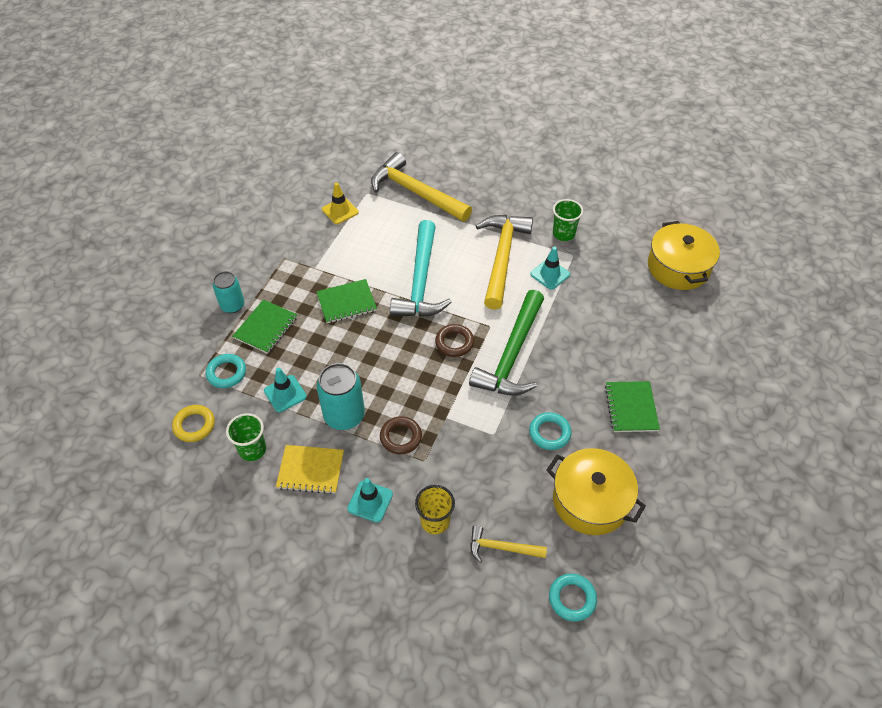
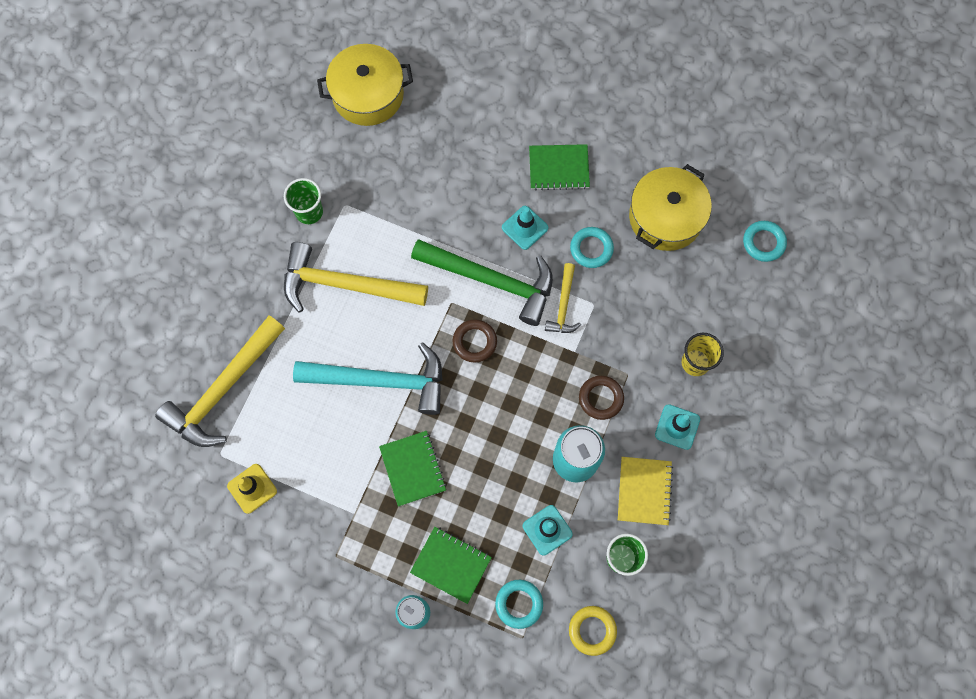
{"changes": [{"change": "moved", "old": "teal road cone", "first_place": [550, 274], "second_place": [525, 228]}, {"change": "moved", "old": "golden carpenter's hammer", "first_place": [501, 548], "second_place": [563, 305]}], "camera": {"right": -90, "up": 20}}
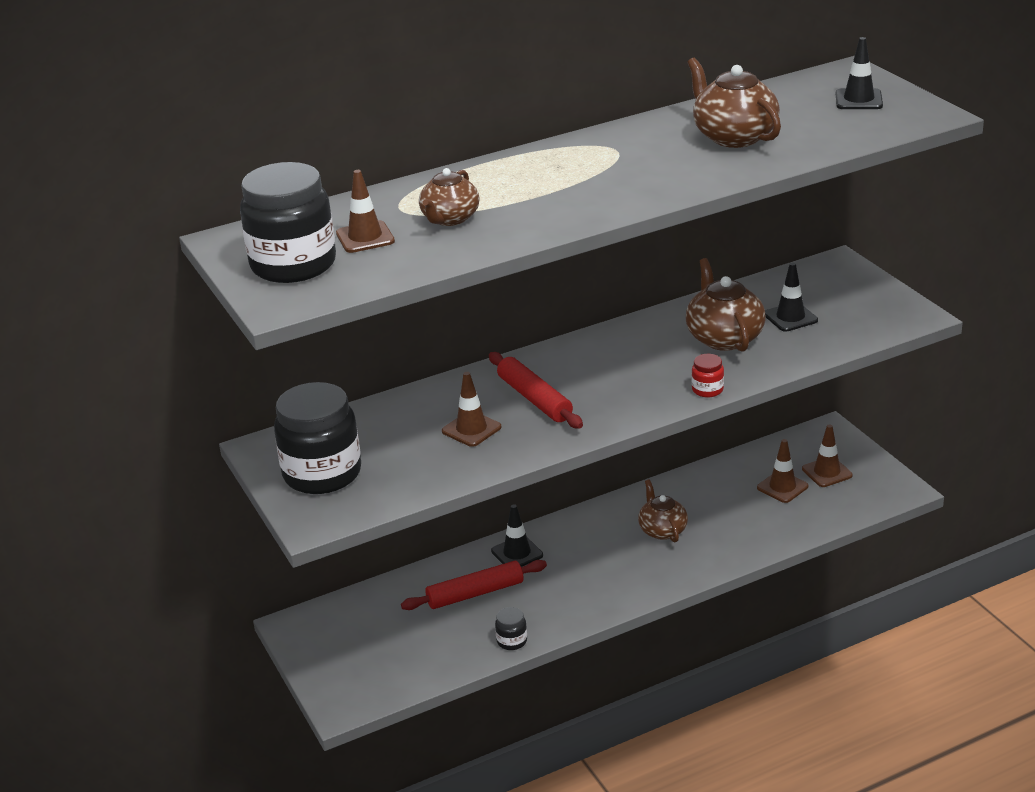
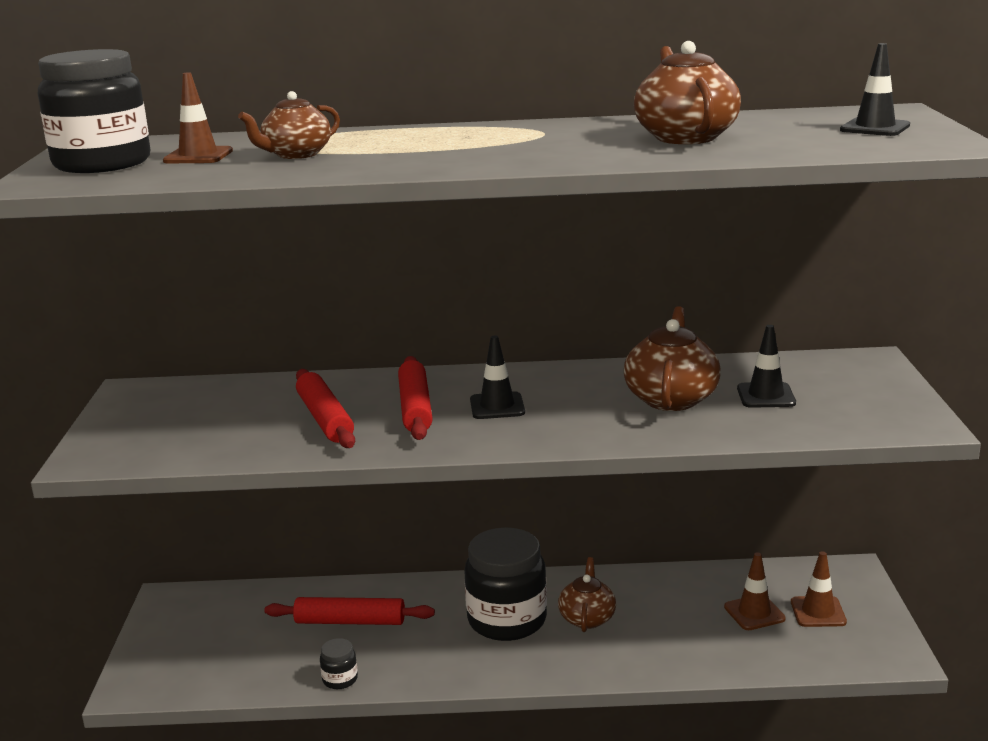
{"changes": [{"change": "replaced", "old": "russet road cone", "new": "scarlet pastry roller", "first_place": [471, 429], "second_place": [324, 419]}, {"change": "moved", "old": "jet-black preserve jar", "first_place": [322, 473], "second_place": [507, 620]}, {"change": "moved", "old": "jet-black road cone", "first_place": [517, 553], "second_place": [497, 406]}, {"change": "removed", "old": "scarlet preserve jar", "first_place": [707, 390]}], "camera": {"right": 25, "up": -10}}
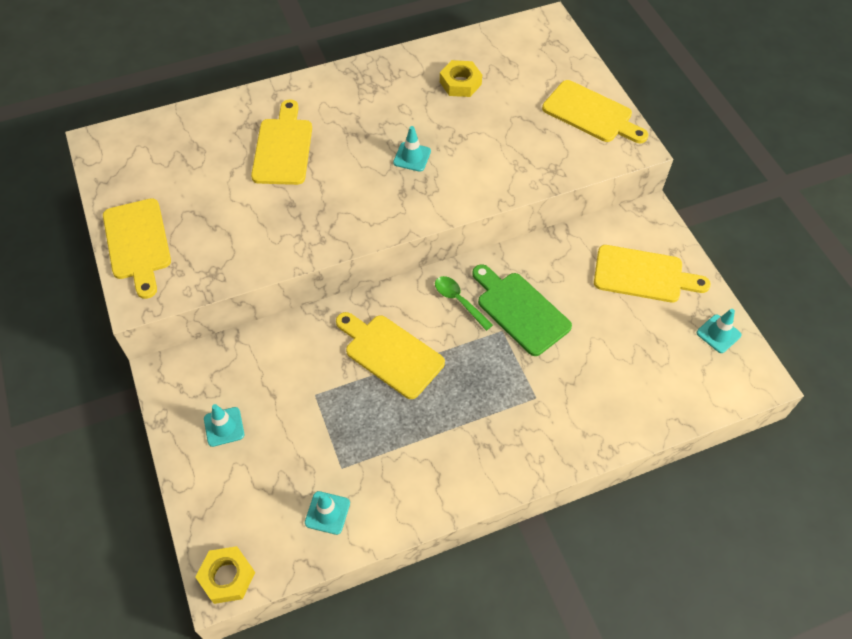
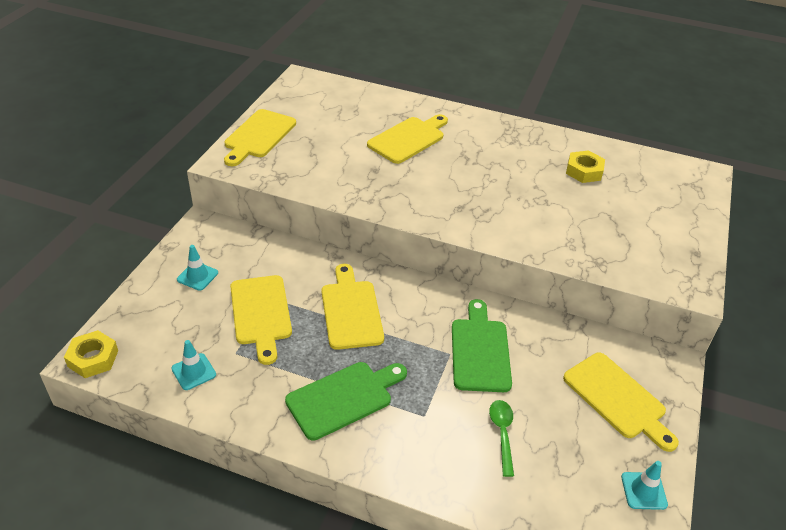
{"changes": [{"change": "moved", "old": "golden chopping board", "first_place": [591, 114], "second_place": [261, 313]}, {"change": "added", "new": "leaf-green chopping board", "second_place": [343, 398]}, {"change": "moved", "old": "leaf-green spoon", "first_place": [459, 301], "second_place": [502, 434]}, {"change": "removed", "old": "teal road cone", "first_place": [412, 157]}], "camera": {"right": 40, "up": -15}}
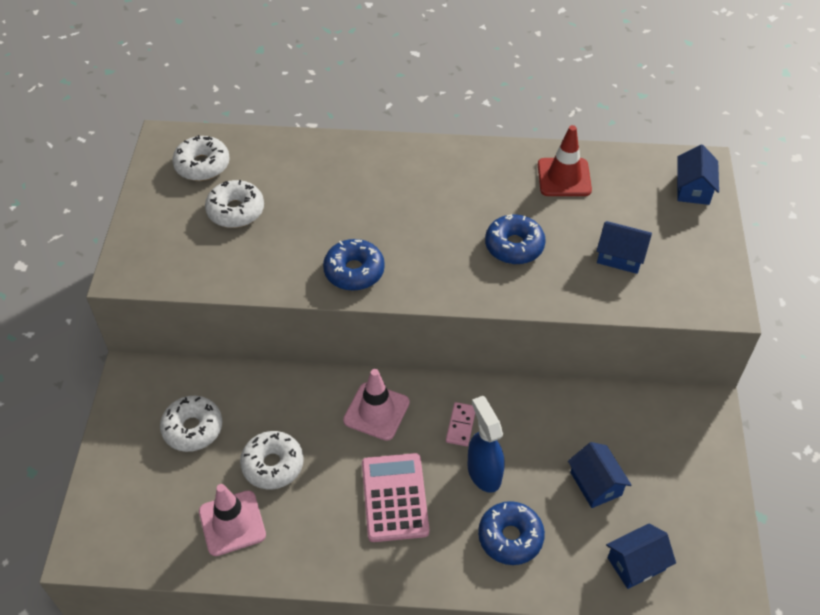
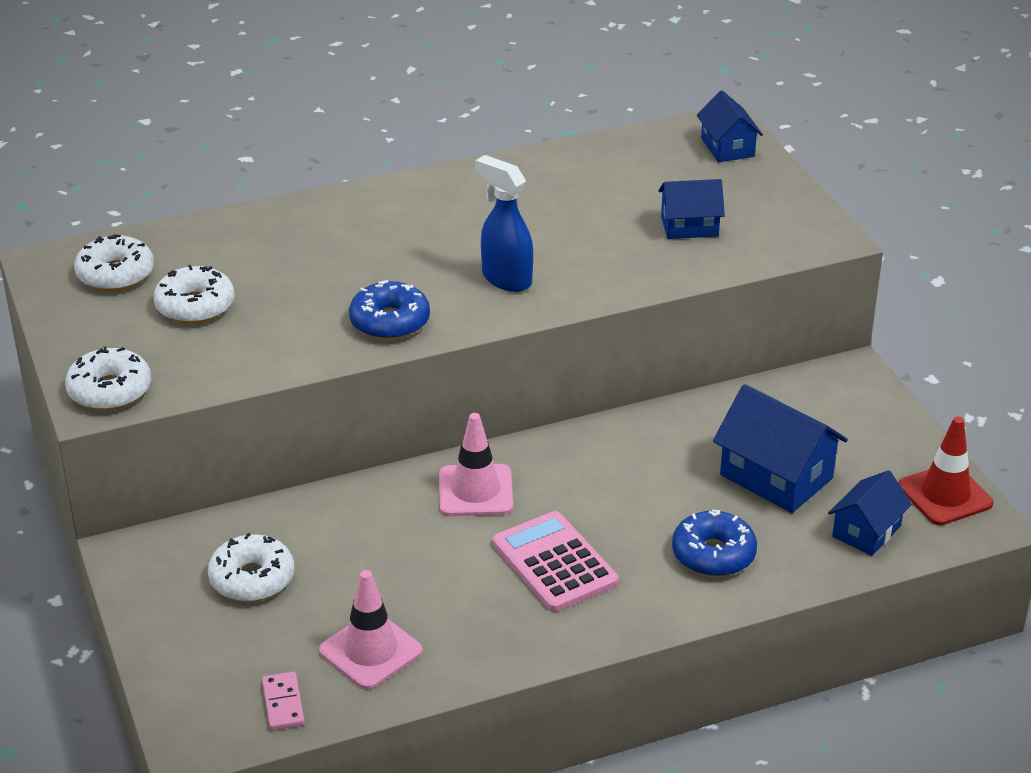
{"changes": [{"change": "moved", "old": "snow-white doughnut", "first_place": [273, 465], "second_place": [110, 391]}, {"change": "moved", "old": "rosy domino piece", "first_place": [460, 425], "second_place": [283, 703]}, {"change": "moved", "old": "royal blue sprayer", "first_place": [483, 472], "second_place": [506, 279]}, {"change": "resized", "old": "royal blue cottage", "first_place": [595, 484], "second_place": [776, 477], "factor": 1.6}, {"change": "moved", "old": "scarlet road cone", "first_place": [564, 177], "second_place": [945, 495]}, {"change": "removed", "old": "royal blue doughnut", "first_place": [514, 246]}], "camera": {"right": -25, "up": -15}}
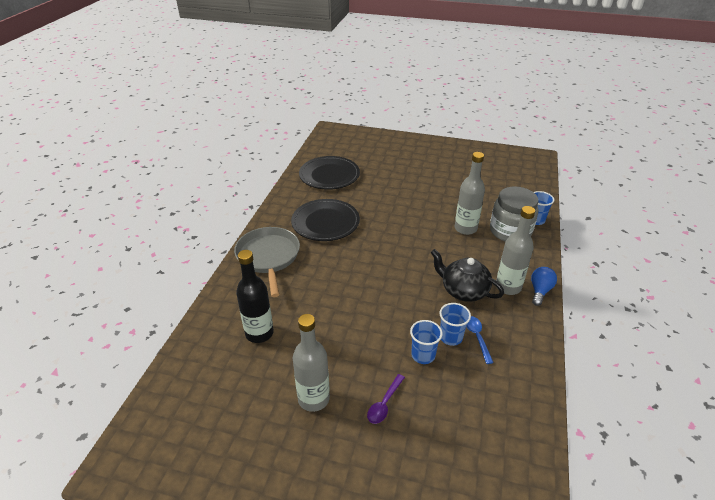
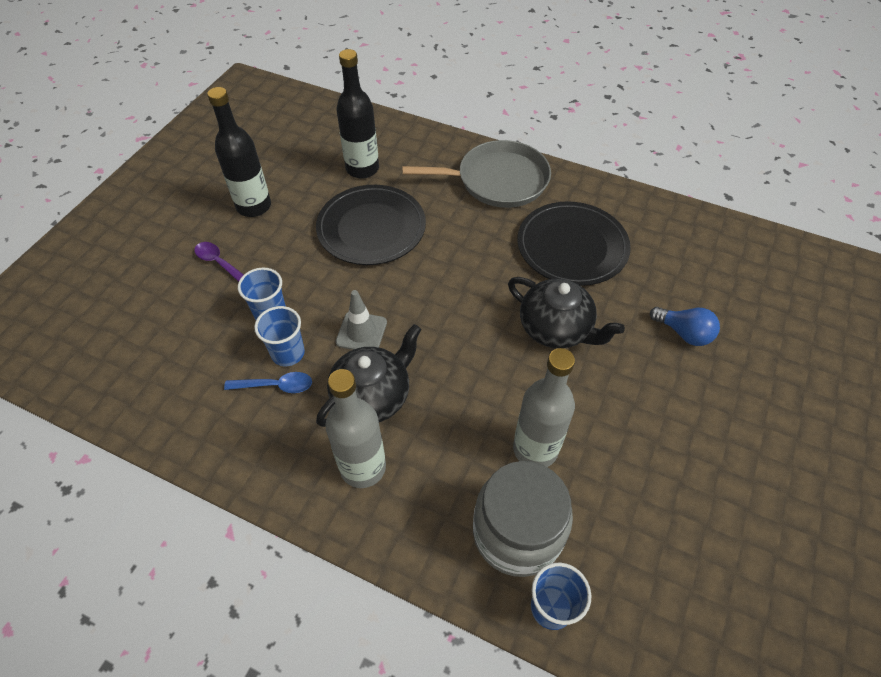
{"changes": [{"change": "recoloured", "old": "ash-grey drink bottle", "new": "jet-black drink bottle", "first_place": [313, 399], "second_place": [254, 206]}, {"change": "moved", "old": "jet-black plate", "first_place": [329, 175], "second_place": [371, 228]}, {"change": "added", "new": "ash-grey road cone", "second_place": [361, 332]}, {"change": "added", "new": "jet-black china teapot", "second_place": [556, 329]}, {"change": "moved", "old": "royal blue lightbulb", "first_place": [540, 291], "second_place": [684, 333]}], "camera": {"right": 100, "up": 15}}
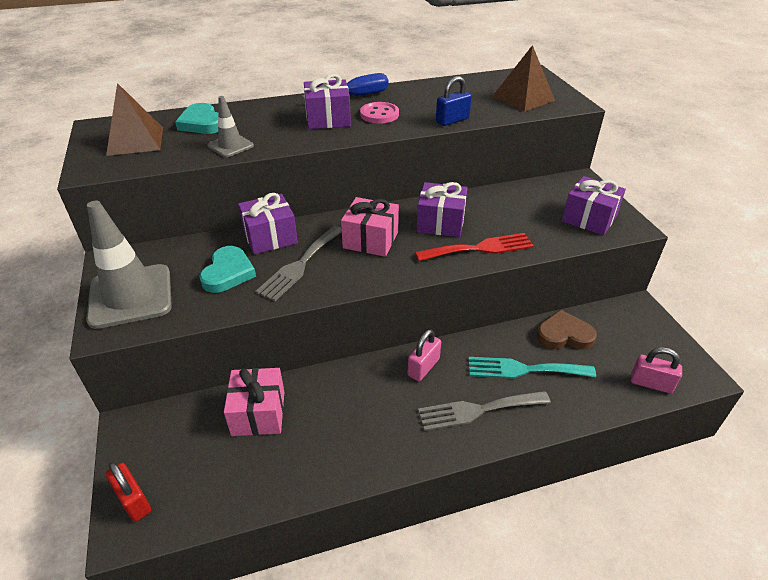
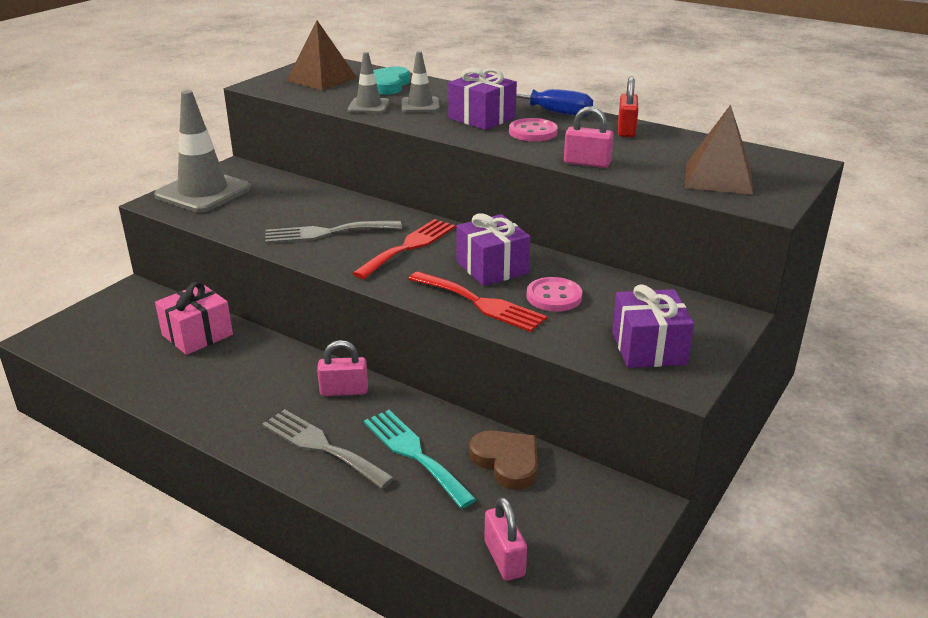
{"changes": [{"change": "replaced", "old": "rosy present", "new": "scarlet dinner fork", "first_place": [370, 240], "second_place": [409, 246]}, {"change": "added", "new": "ash-grey road cone", "second_place": [420, 105]}, {"change": "added", "new": "rosy sewing button", "second_place": [554, 296]}, {"change": "recoloured", "old": "royal blue lock", "new": "rosy lock", "first_place": [452, 120], "second_place": [587, 163]}, {"change": "moved", "old": "scarlet lock", "first_place": [134, 501], "second_place": [626, 130]}, {"change": "removed", "old": "teal love heart", "first_place": [228, 273]}, {"change": "removed", "old": "violet present", "first_place": [270, 237]}], "camera": {"right": 50, "up": -10}}
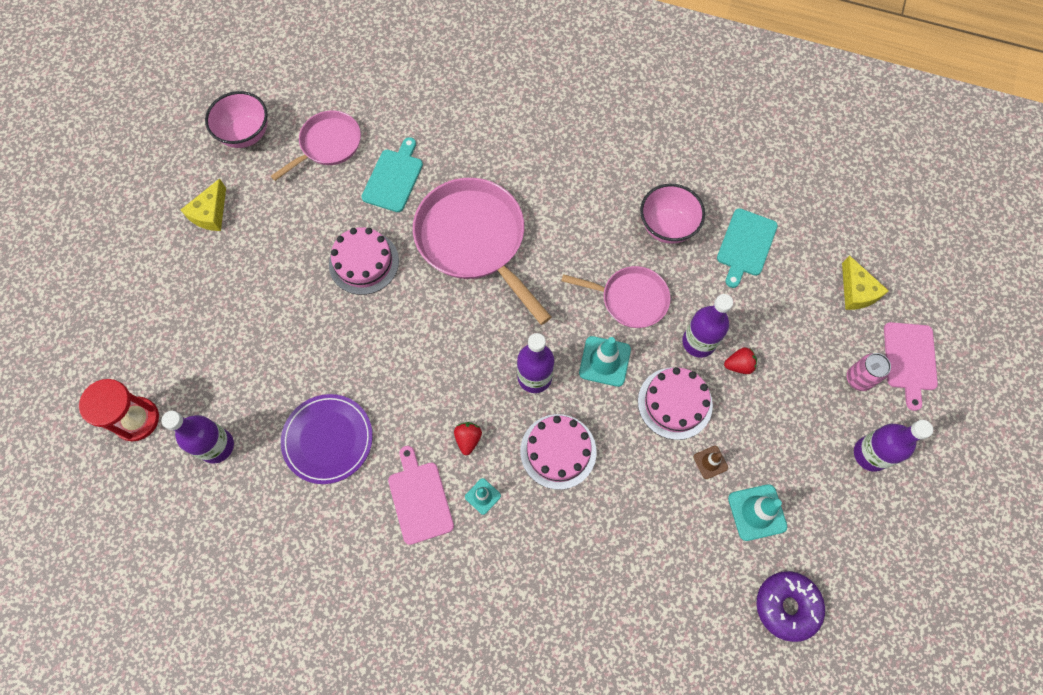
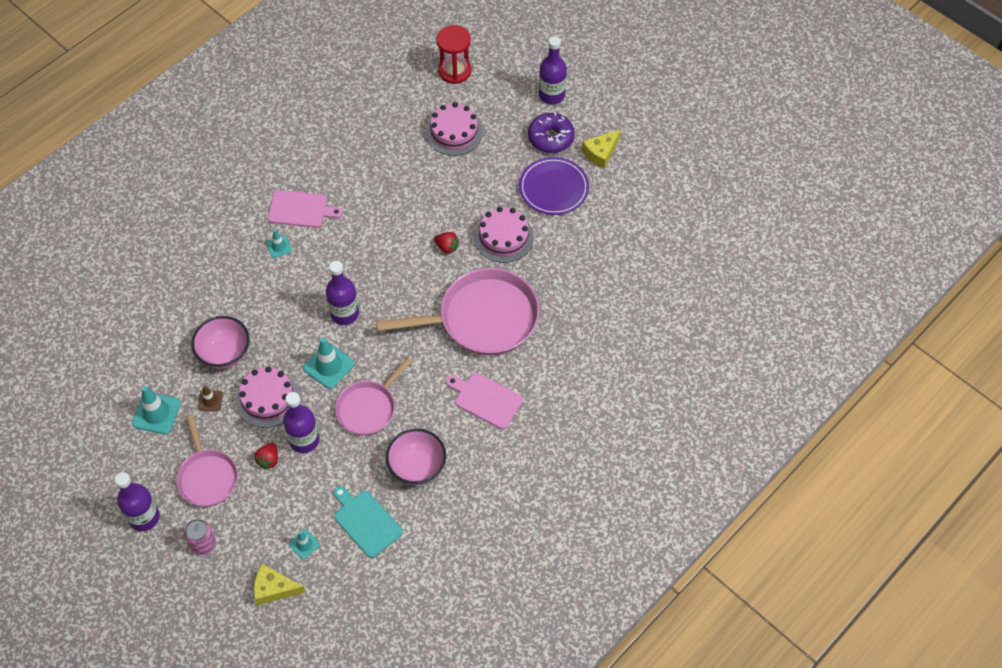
{"changes": [{"change": "moved", "old": "rosy skillet", "first_place": [328, 145], "second_place": [207, 477]}, {"change": "moved", "old": "rosy deep dish", "first_place": [246, 134], "second_place": [225, 354]}, {"change": "added", "new": "teal road cone", "second_place": [304, 544]}, {"change": "moved", "old": "rosy cake", "first_place": [558, 451], "second_place": [454, 132]}, {"change": "moved", "old": "scarlet toy strawberry", "first_place": [468, 439], "second_place": [447, 247]}, {"change": "moved", "old": "rosy chopping board", "first_place": [909, 360], "second_place": [486, 399]}, {"change": "moved", "old": "violet plate", "first_place": [328, 439], "second_place": [553, 188]}, {"change": "moved", "old": "violet doughnut", "first_place": [786, 606], "second_place": [551, 138]}, {"change": "moved", "old": "violet drink bottle", "first_place": [217, 446], "second_place": [551, 95]}, {"change": "turned", "old": "golden cheese", "first_place": [210, 213], "second_place": [601, 153], "degrees": -90}, {"change": "removed", "old": "teal chopping board", "first_place": [394, 178]}], "camera": {"right": 115, "up": -10}}
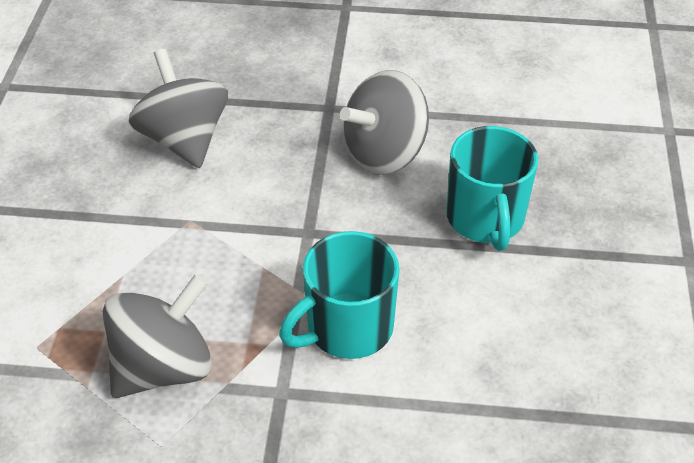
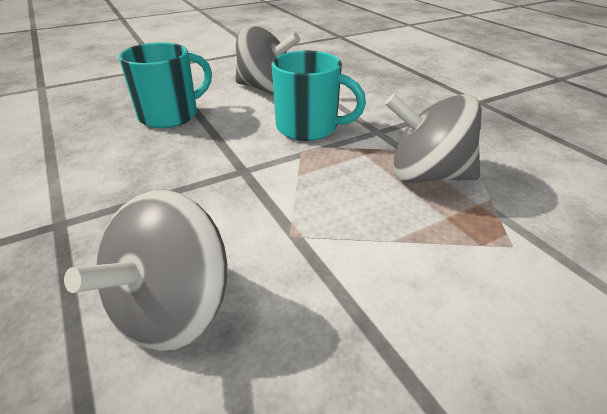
{"changes": [{"change": "moved", "old": "ash-grey toy top", "first_place": [384, 153], "second_place": [266, 89]}], "camera": {"right": -125, "up": -10}}
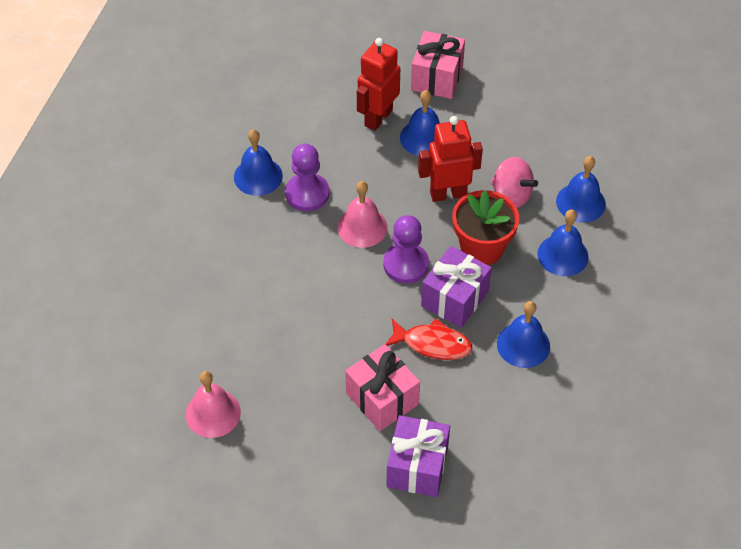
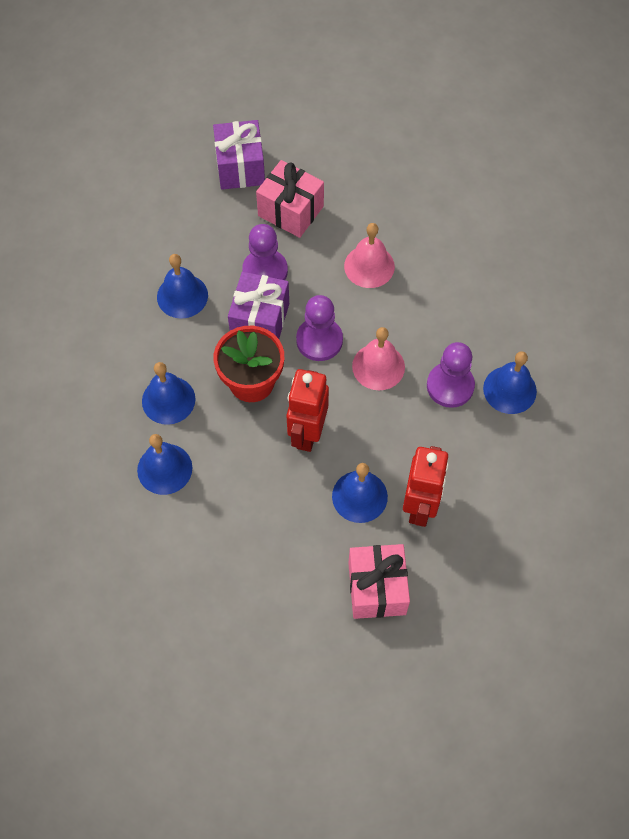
{"changes": [{"change": "replaced", "old": "scarlet toy fish", "new": "violet game pawn", "first_place": [432, 344], "second_place": [265, 271]}, {"change": "turned", "old": "scarlet robot figure", "first_place": [448, 194], "second_place": [307, 433], "degrees": 135}, {"change": "moved", "old": "rosy school bell", "first_place": [213, 413], "second_place": [369, 266]}, {"change": "removed", "old": "rosy toy top", "first_place": [511, 195]}], "camera": {"right": 160, "up": 10}}
